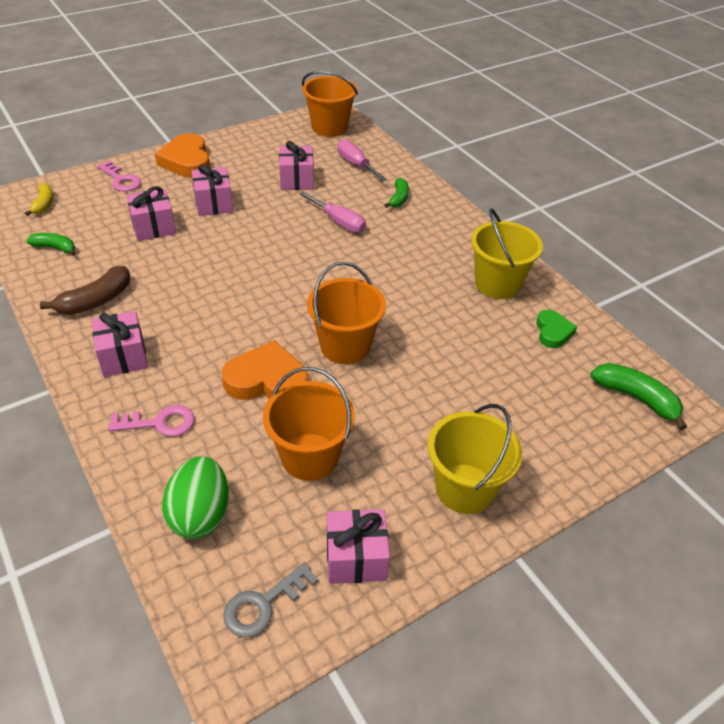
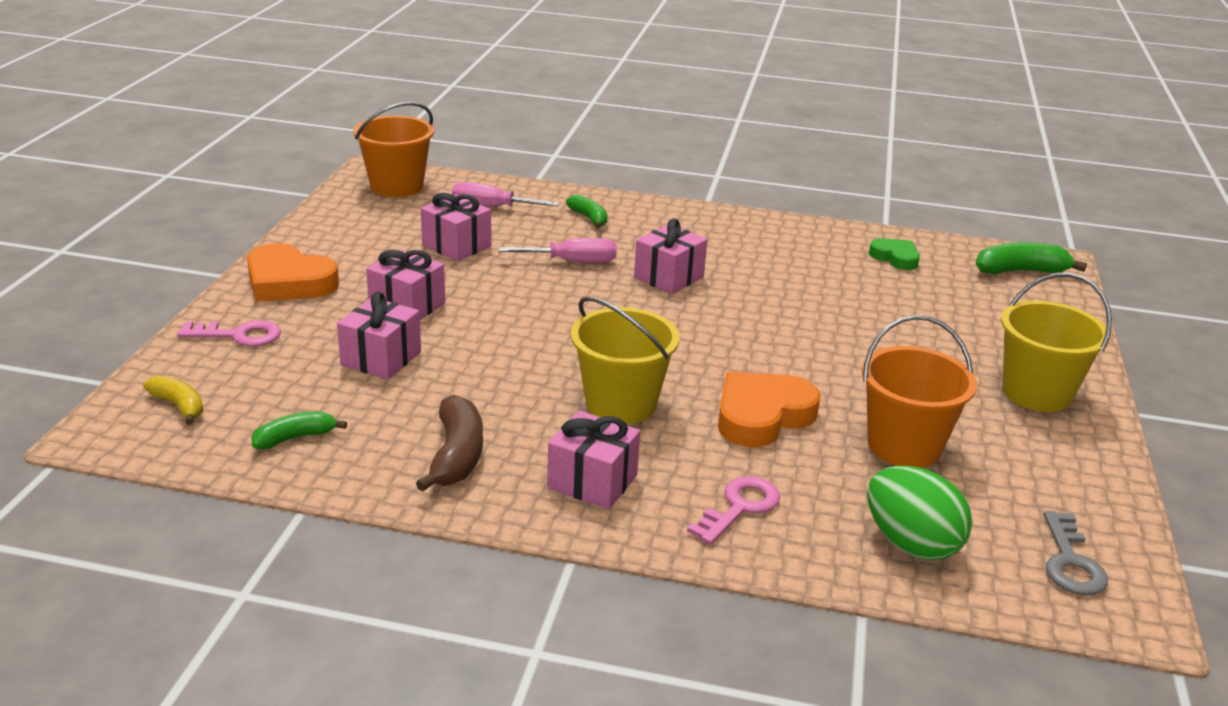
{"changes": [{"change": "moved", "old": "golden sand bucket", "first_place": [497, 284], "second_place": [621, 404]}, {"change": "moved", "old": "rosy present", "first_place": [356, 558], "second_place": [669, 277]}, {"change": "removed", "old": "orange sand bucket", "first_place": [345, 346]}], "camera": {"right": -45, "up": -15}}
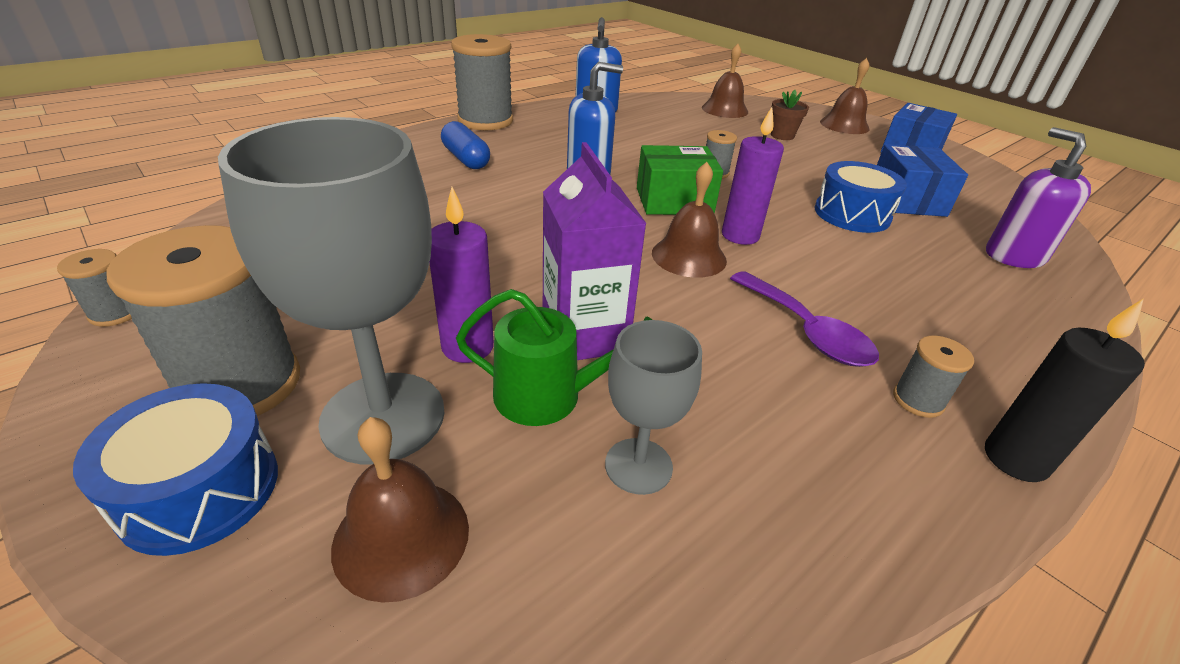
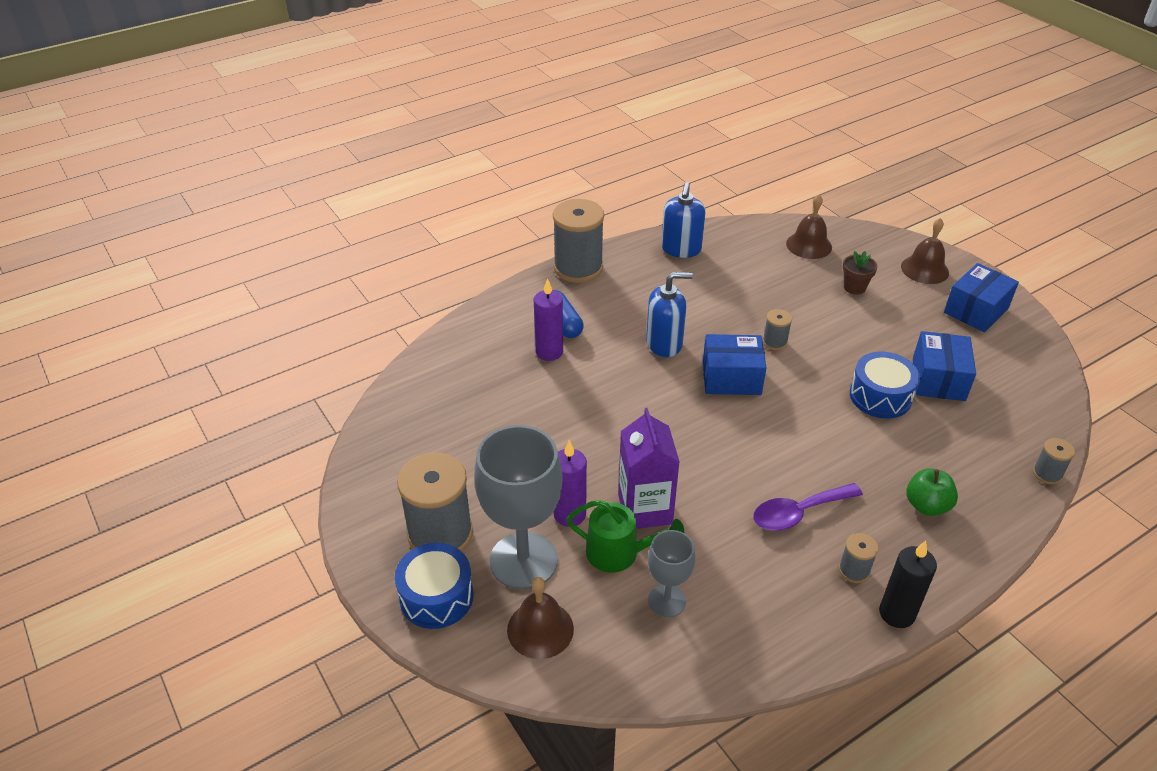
{"changes": [{"change": "moved", "old": "violet candle", "first_place": [740, 235], "second_place": [549, 352]}, {"change": "recoloured", "old": "leaf-green package", "new": "royal blue package", "first_place": [674, 201], "second_place": [731, 378]}, {"change": "turned", "old": "violet spoon", "first_place": [806, 331], "second_place": [798, 513], "degrees": 90}, {"change": "added", "new": "leaf-green toy apple", "second_place": [926, 505]}, {"change": "moved", "old": "ash-grey reel of thread", "first_place": [116, 313], "second_place": [1047, 474]}, {"change": "removed", "old": "russet school bell", "first_place": [689, 256]}, {"change": "removed", "old": "violet soap dispenser", "first_place": [1014, 256]}], "camera": {"right": 10, "up": 5}}
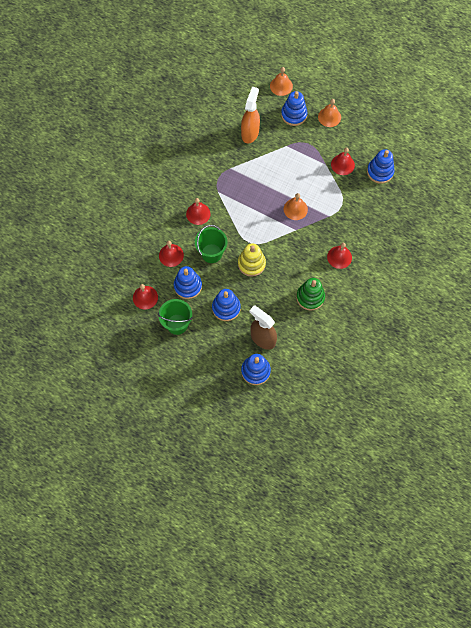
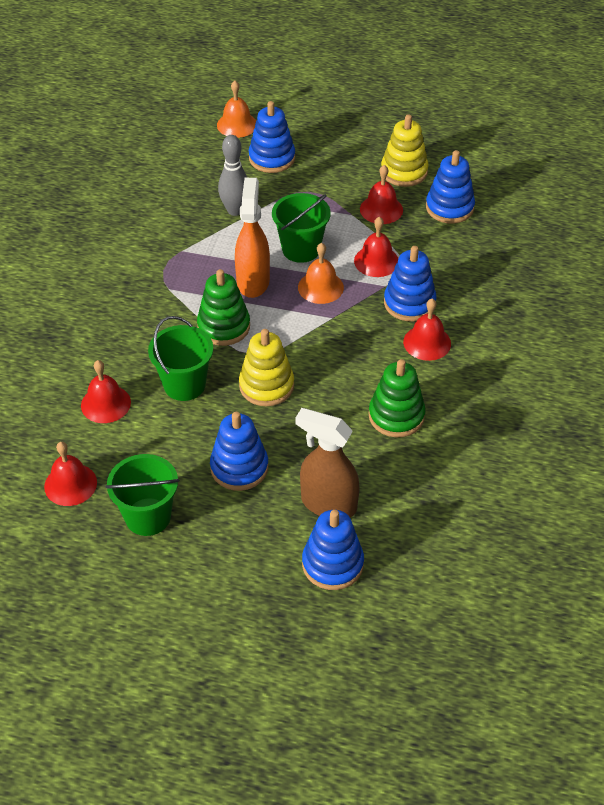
{"changes": [{"change": "added", "new": "leaf-green ring stacker", "second_place": [223, 327]}, {"change": "added", "new": "ash-grey tenpin", "second_place": [235, 210]}, {"change": "moved", "old": "orange sprayer", "first_place": [250, 133], "second_place": [253, 281]}, {"change": "added", "new": "leaf-green sand bucket", "second_place": [301, 249]}, {"change": "moved", "old": "scarlet school bell", "first_place": [198, 214], "second_place": [376, 261]}, {"change": "added", "new": "golden ring stacker", "second_place": [404, 171]}, {"change": "moved", "old": "royal blue ring stacker", "first_place": [188, 286], "second_place": [409, 303]}, {"change": "removed", "old": "orange school bell", "first_place": [329, 117]}], "camera": {"right": -15, "up": -20}}
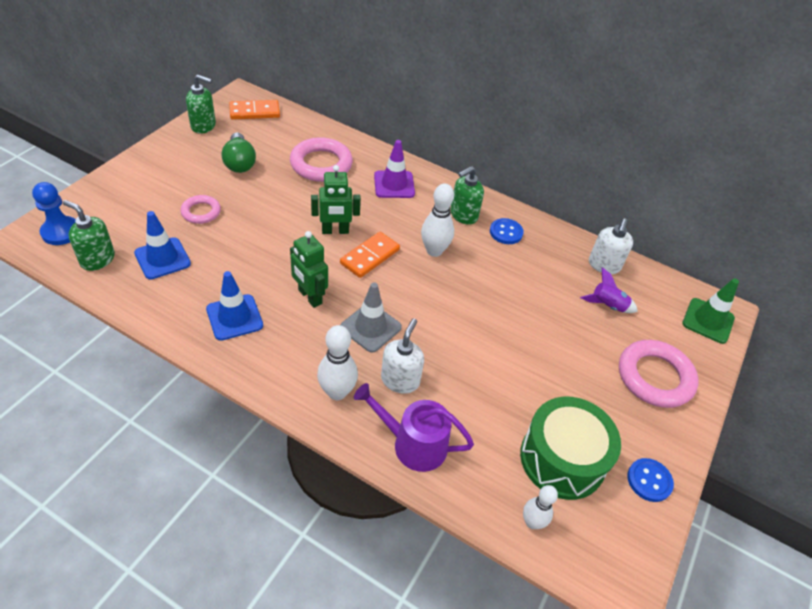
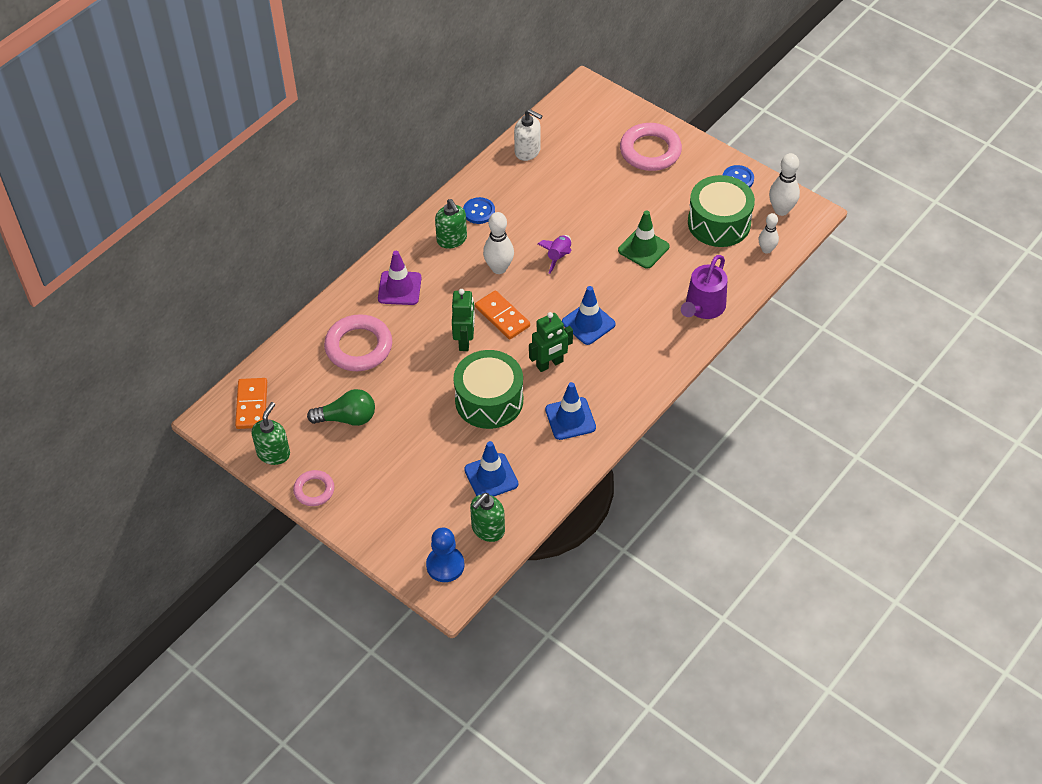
{"changes": [{"change": "moved", "old": "rosy hoop", "first_place": [201, 212], "second_place": [314, 490]}, {"change": "added", "new": "leaf-green snare drum", "second_place": [489, 400]}, {"change": "moved", "old": "violet toy rocket", "first_place": [607, 306], "second_place": [558, 256]}, {"change": "recoloured", "old": "ash-grey road cone", "new": "royal blue road cone", "first_place": [370, 327], "second_place": [588, 323]}, {"change": "moved", "old": "leaf-green road cone", "first_place": [708, 321], "second_place": [643, 248]}, {"change": "moved", "old": "snow-white tenpin", "first_place": [337, 392], "second_place": [781, 210]}, {"change": "removed", "old": "snow-white soap dispenser", "first_place": [400, 380]}], "camera": {"right": -75, "up": 5}}
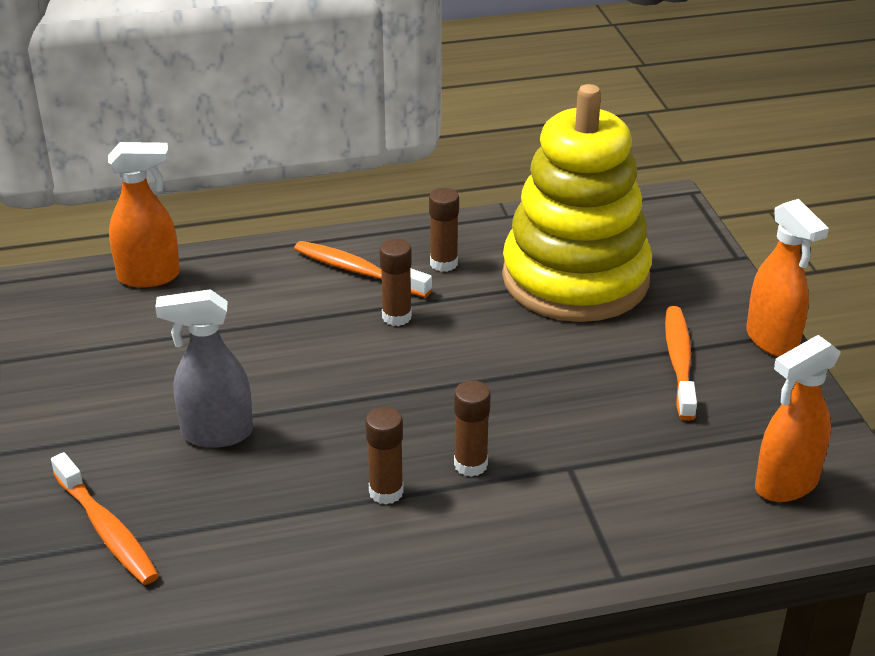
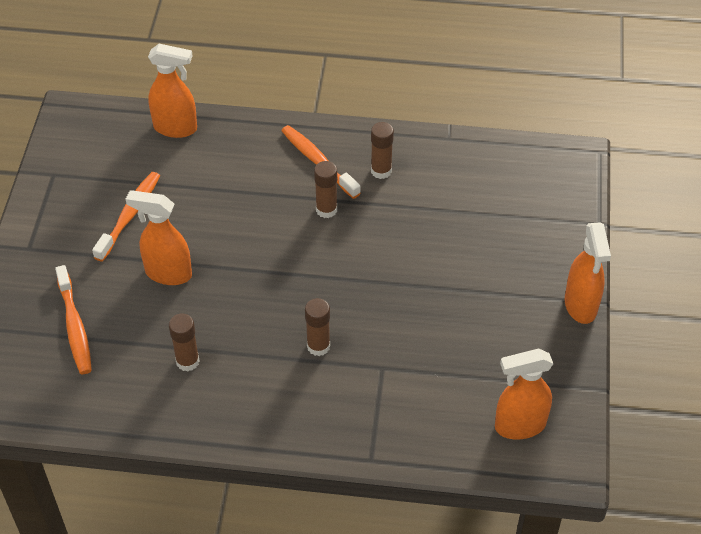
{"changes": [{"change": "moved", "old": "orange toothbrush", "first_place": [679, 362], "second_place": [129, 215]}, {"change": "recoloured", "old": "ash-grey sprayer", "new": "orange sprayer", "first_place": [216, 434], "second_place": [168, 273]}, {"change": "moved", "old": "russet stick of glue", "first_place": [386, 492], "second_place": [187, 361]}, {"change": "removed", "old": "golden ring stacker", "first_place": [575, 279]}], "camera": {"right": 20, "up": 15}}
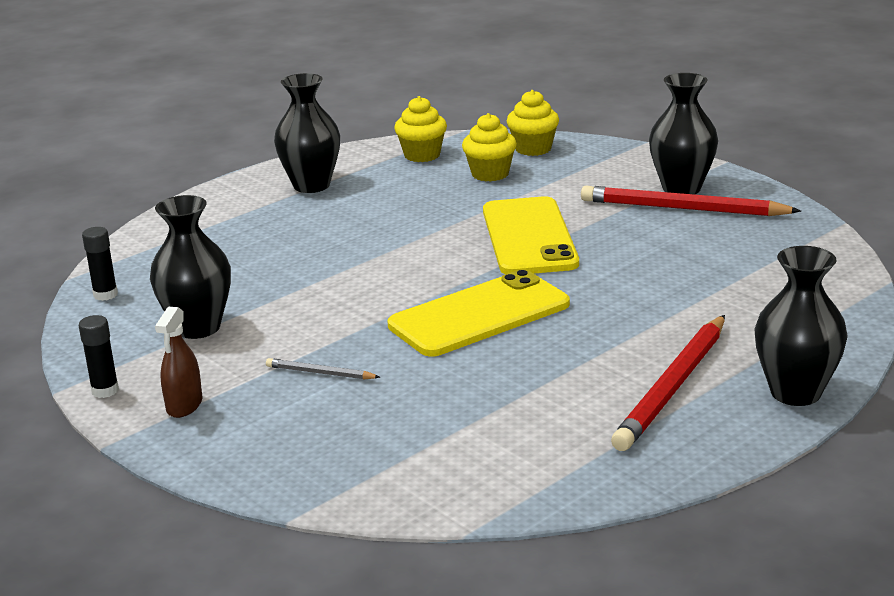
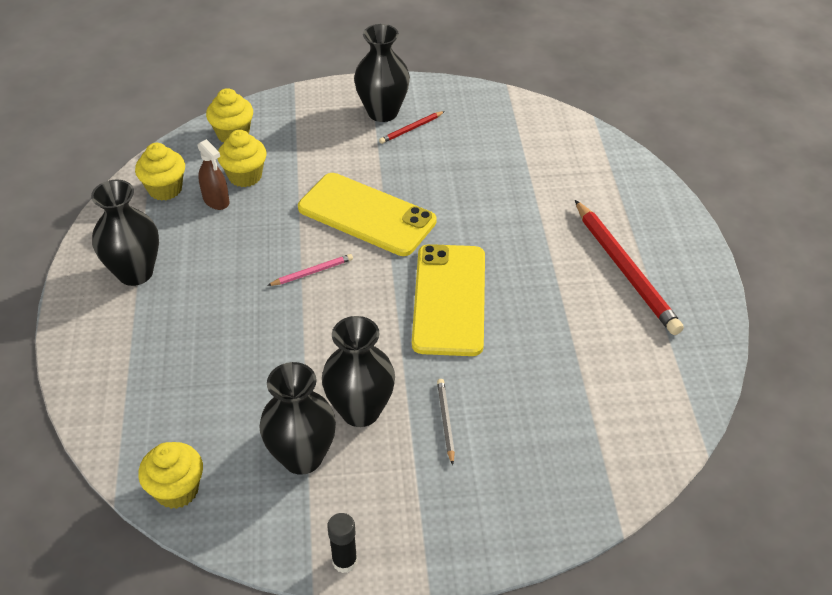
{"changes": [{"change": "replaced", "old": "jet-black stick of glue", "new": "golden cupcake", "first_place": [105, 295], "second_place": [177, 490]}, {"change": "moved", "old": "russet sprayer", "first_place": [184, 405], "second_place": [216, 200]}, {"change": "added", "new": "rosy lead pencil", "second_place": [312, 272]}, {"change": "moved", "old": "jet-black tall vase", "first_place": [795, 392], "second_place": [360, 411]}, {"change": "resized", "old": "scarlet lead pencil", "first_place": [683, 208], "second_place": [411, 129], "factor": 0.46}, {"change": "turned", "old": "ash-grey lead pencil", "first_place": [320, 373], "second_place": [445, 421], "degrees": 120}], "camera": {"right": -55, "up": 20}}
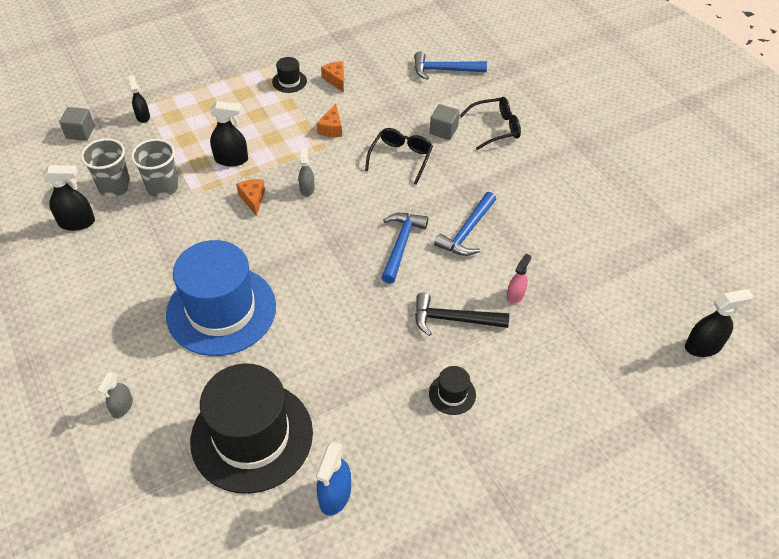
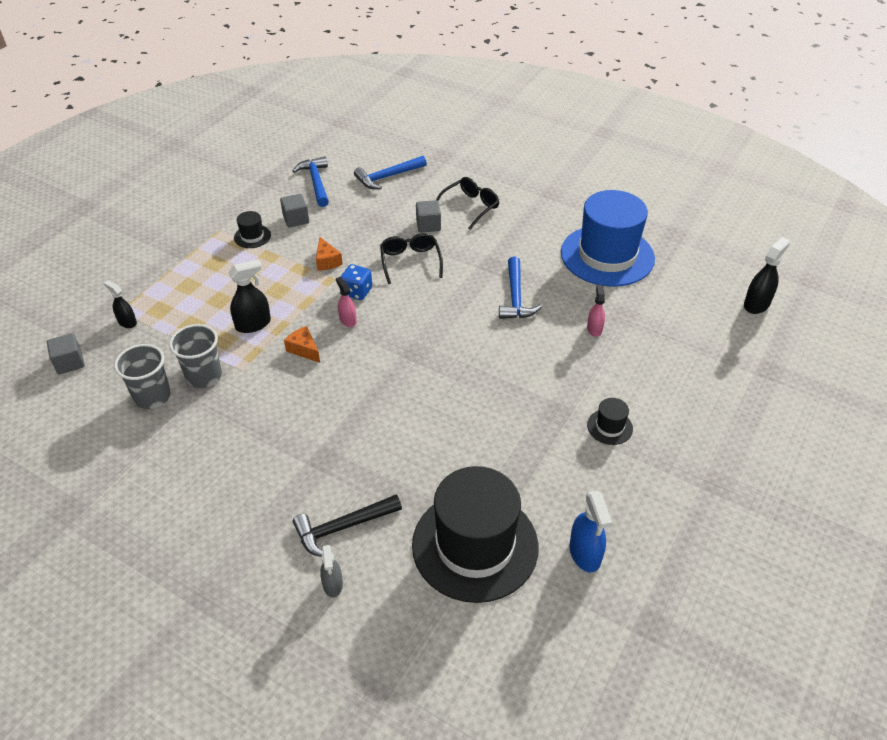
{"changes": [{"change": "replaced", "old": "orange cheese", "new": "ash-grey solid cube", "first_place": [336, 80], "second_place": [296, 219]}, {"change": "moved", "old": "royal blue carpenter's hammer", "first_place": [401, 244], "second_place": [316, 182]}, {"change": "moved", "old": "jet-black carpenter's hammer", "first_place": [453, 319], "second_place": [342, 528]}, {"change": "recoloured", "old": "ash-grey sprayer", "new": "rosy sprayer", "first_place": [307, 189], "second_place": [348, 320]}, {"change": "added", "new": "royal blue dice", "second_place": [357, 292]}, {"change": "moved", "old": "royal blue hat", "first_place": [221, 310], "second_place": [607, 255]}, {"change": "removed", "old": "jet-black sprayer", "first_place": [77, 222]}], "camera": {"right": -30, "up": -5}}
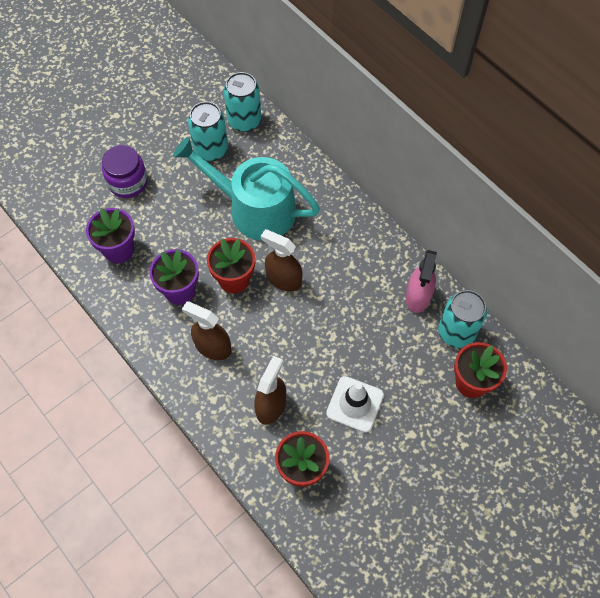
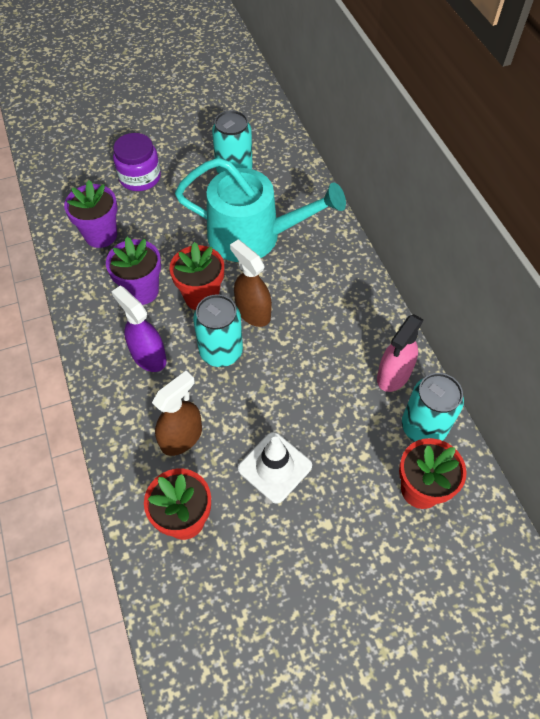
{"changes": [{"change": "recoloured", "old": "russet sprayer", "new": "violet sprayer", "first_place": [212, 347], "second_place": [148, 356]}, {"change": "turned", "old": "teal watering pot", "first_place": [254, 209], "second_place": [253, 236], "degrees": 150}, {"change": "moved", "old": "teal soda can", "first_place": [244, 121], "second_place": [221, 351]}], "camera": {"right": 20, "up": -5}}
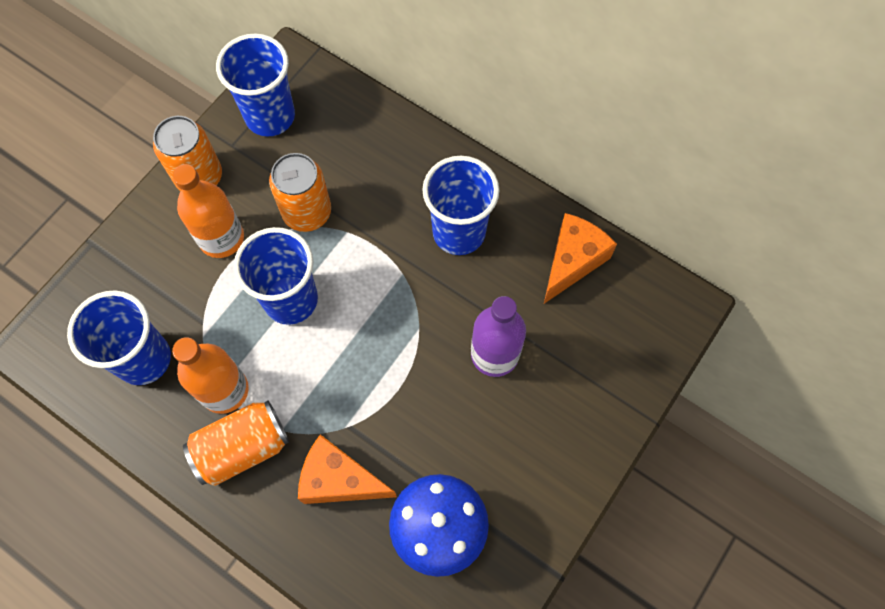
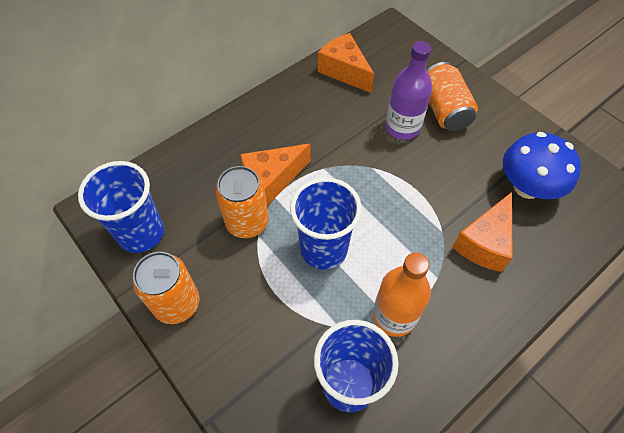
{"changes": [{"change": "added", "new": "orange cheese", "second_place": [272, 180]}, {"change": "moved", "old": "orange soda can", "first_place": [242, 448], "second_place": [444, 110]}, {"change": "removed", "old": "orange drink bottle", "first_place": [221, 238]}, {"change": "removed", "old": "royal blue tumbler", "first_place": [459, 232]}], "camera": {"right": -75, "up": -10}}
